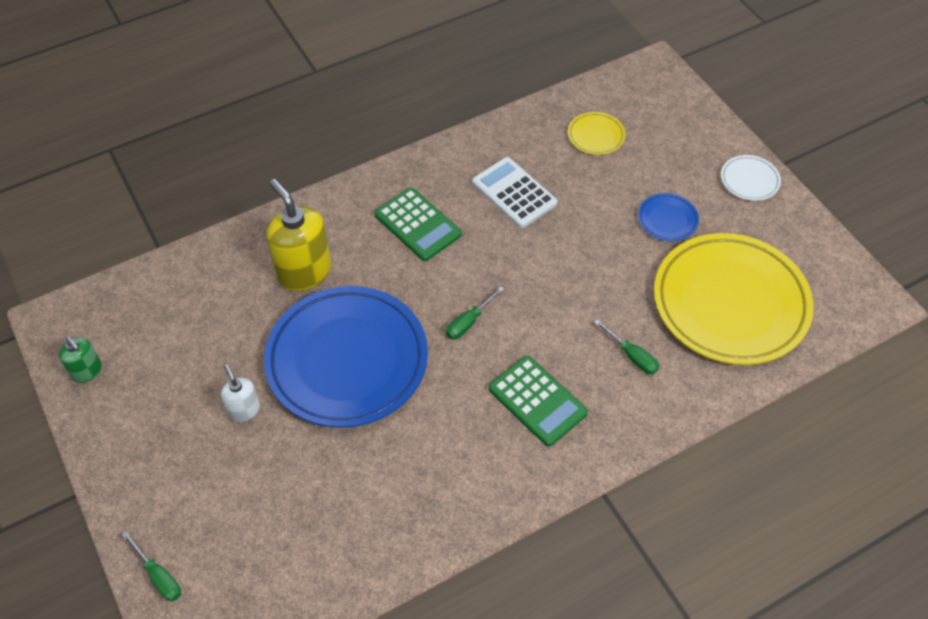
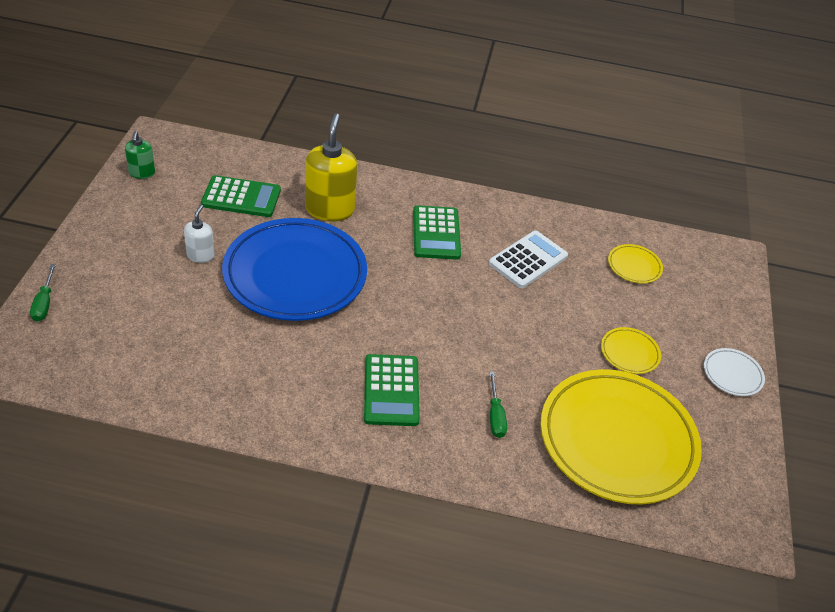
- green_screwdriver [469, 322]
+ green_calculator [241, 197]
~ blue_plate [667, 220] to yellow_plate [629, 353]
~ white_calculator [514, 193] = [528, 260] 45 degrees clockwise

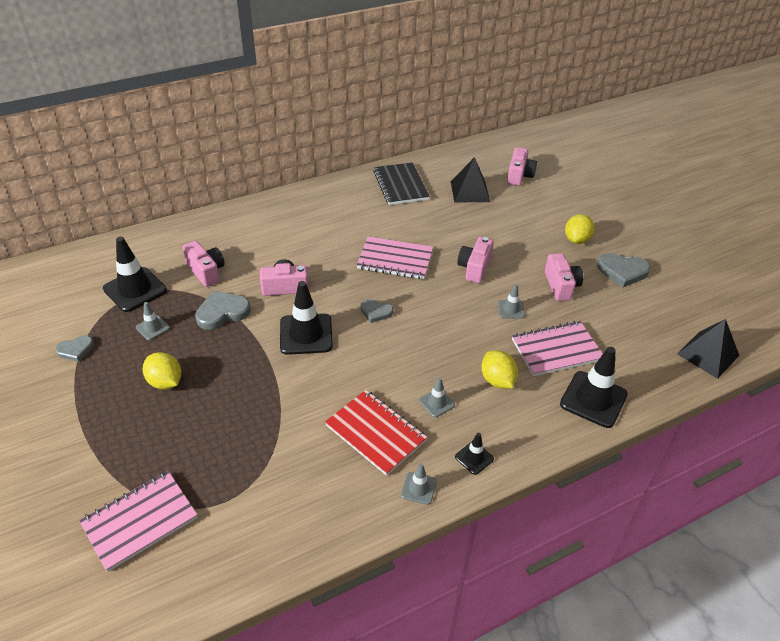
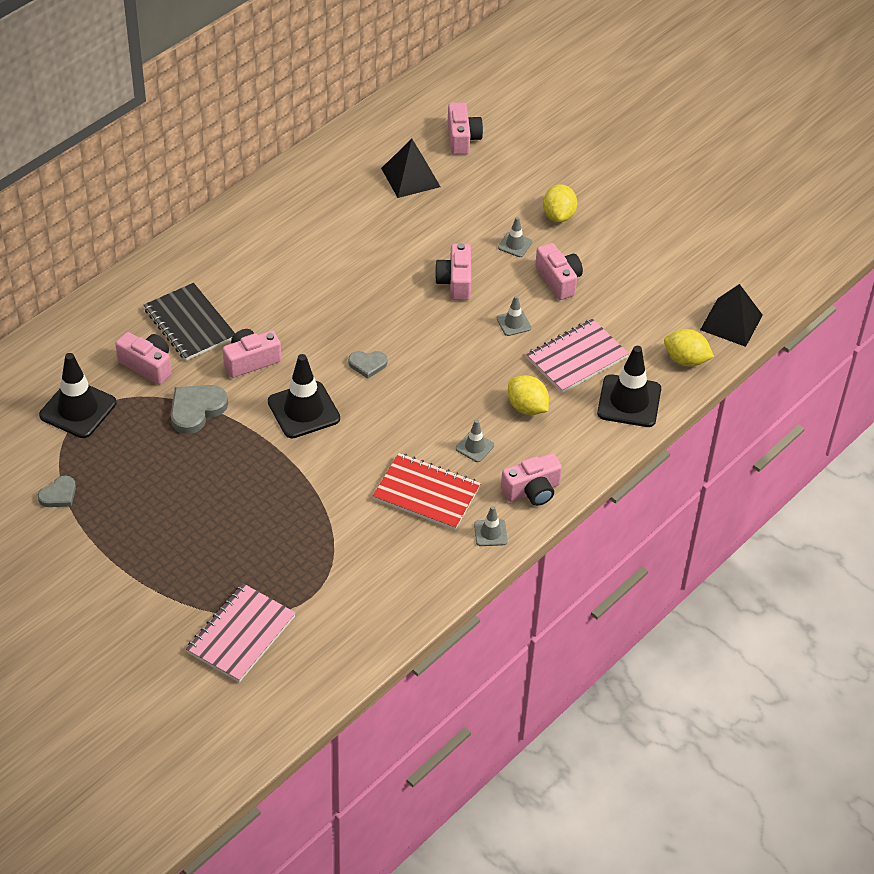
- pink_notebook [395, 260]
- grey_heart [622, 271]
~ grey_traffic_cone [153, 328] to [515, 245]
~ yellow_lemon [165, 382] to [686, 360]
~ black_notebook [400, 185] to [189, 324]
~ black_traffic_cone [474, 458] to pink_camera [532, 491]

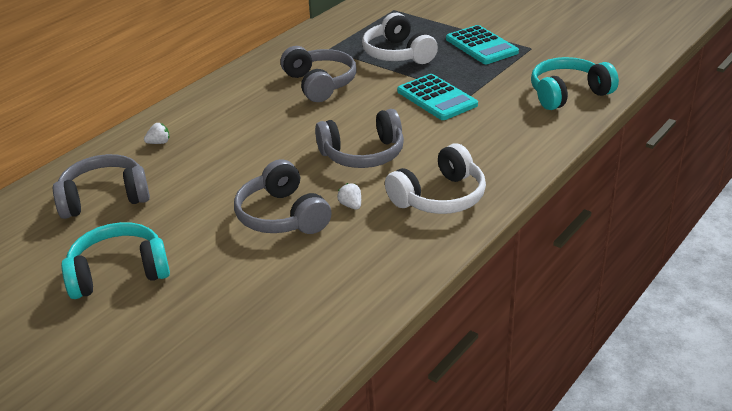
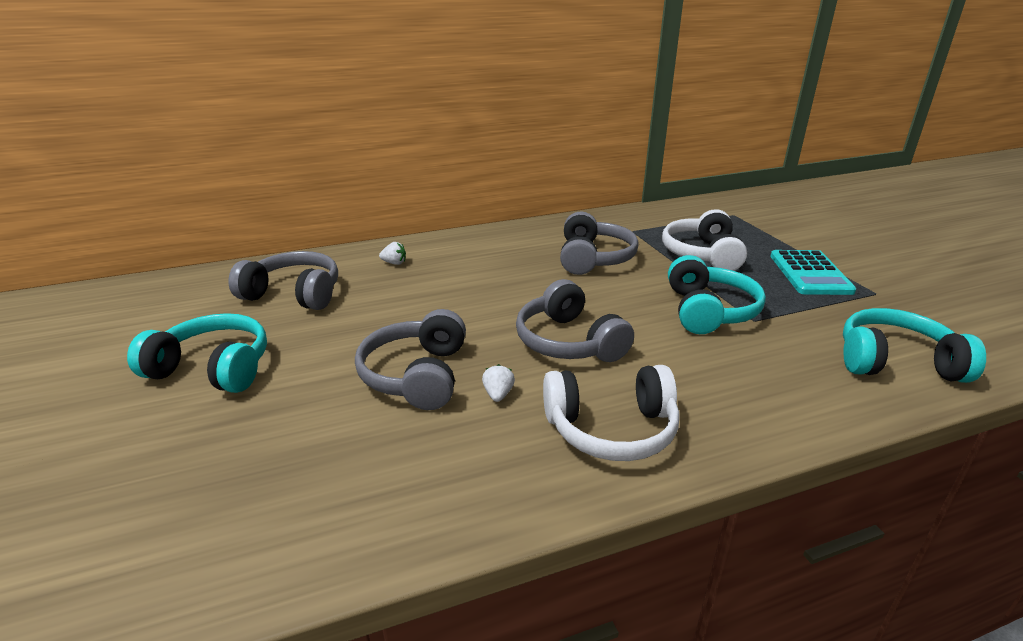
~ turquoise_calculator [436, 98] to turquoise_headphones [709, 311]
~ grey_headphones [363, 154] = [568, 342] 45 degrees clockwise

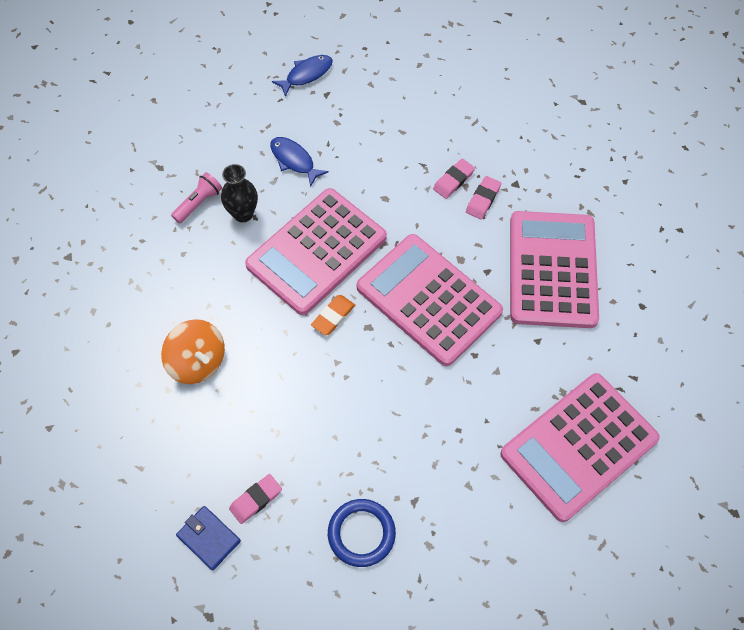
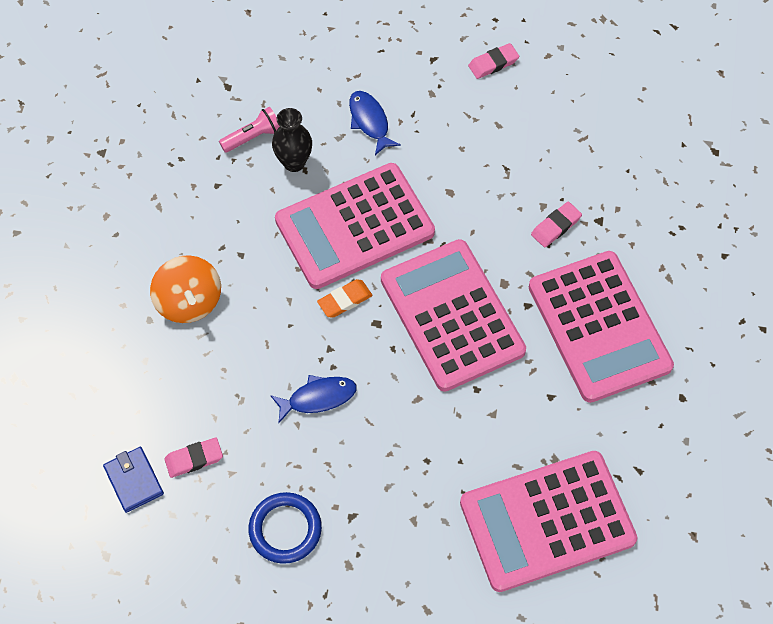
~ blue_fish [306, 75] to [318, 398]
~ pink_eraser [453, 180] to [493, 63]
~ pink_calculator [552, 270] = [599, 326] 135 degrees clockwise

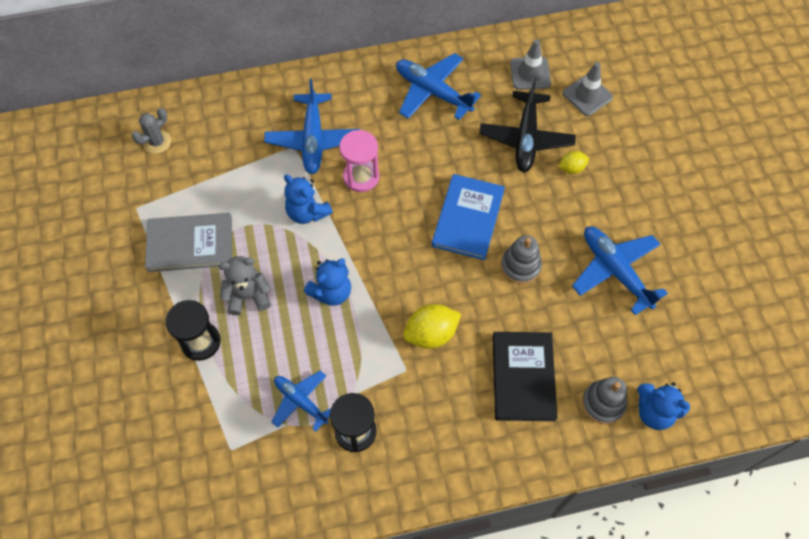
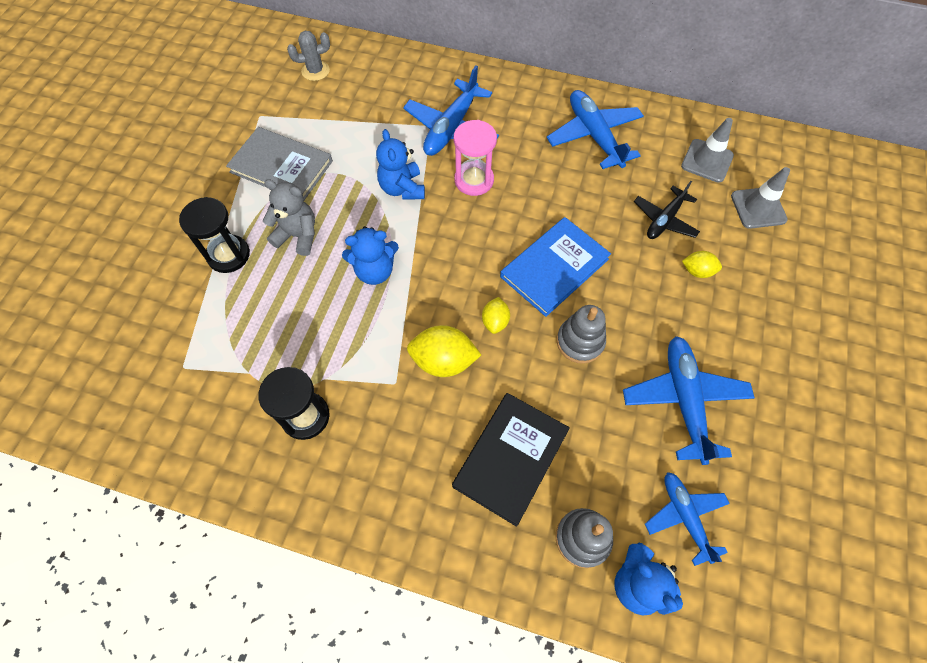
+ yellow_lemon [495, 321]
~ blue_plane [300, 401] to [684, 516]
~ black_plane [526, 138] = [664, 220] x0.64

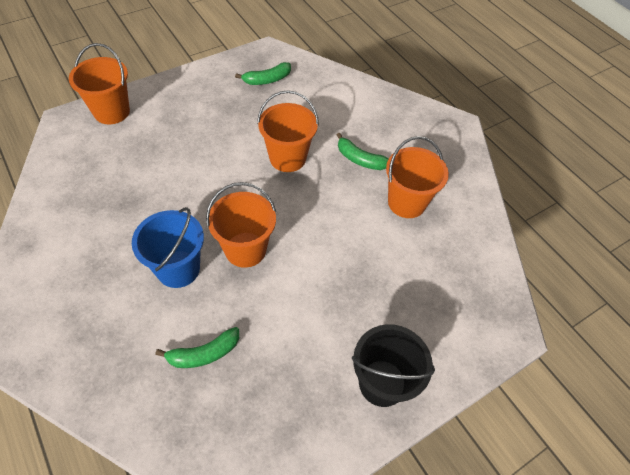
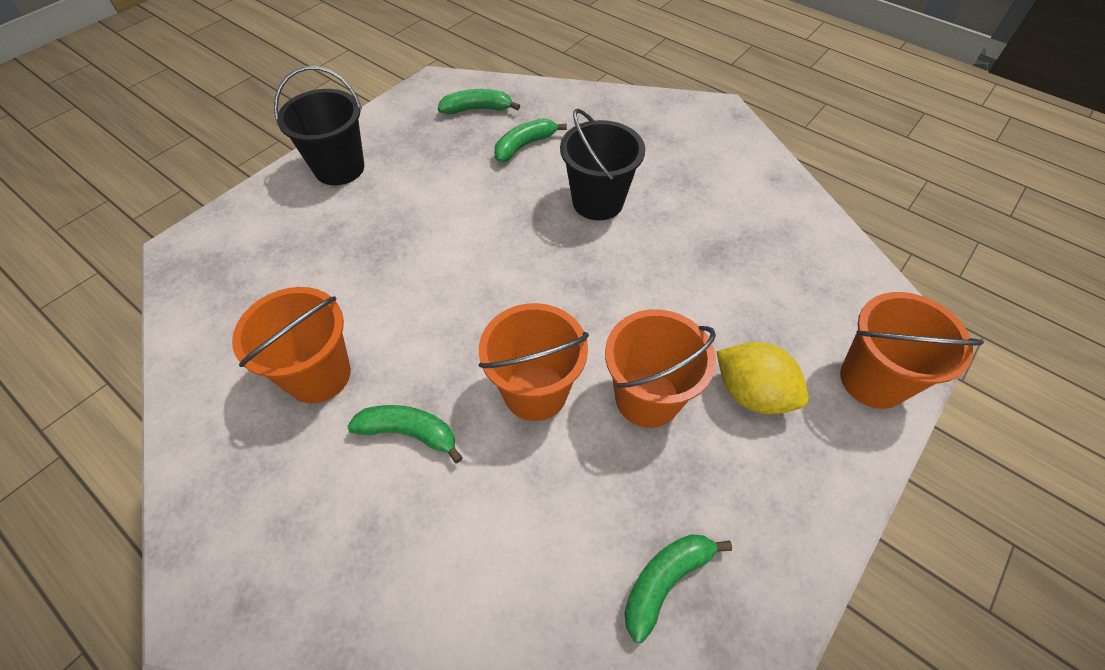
+ green_banana [477, 109]
+ yellow_lemon [752, 393]
~ orange_bucket [245, 249] to [647, 398]
~ blue_bucket [178, 269] to black_bucket [597, 201]

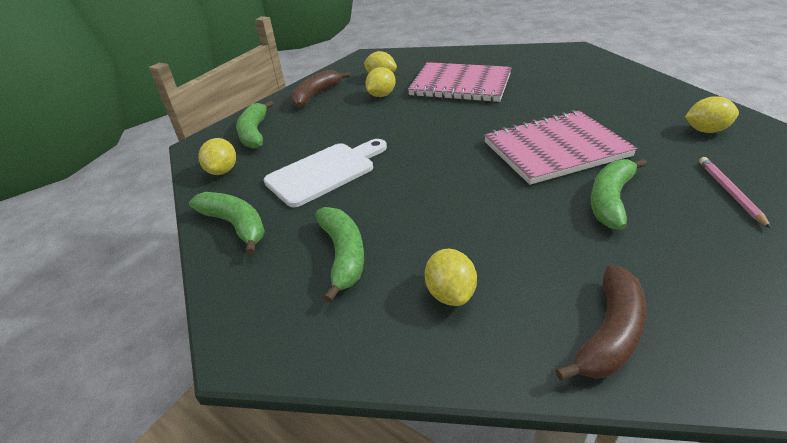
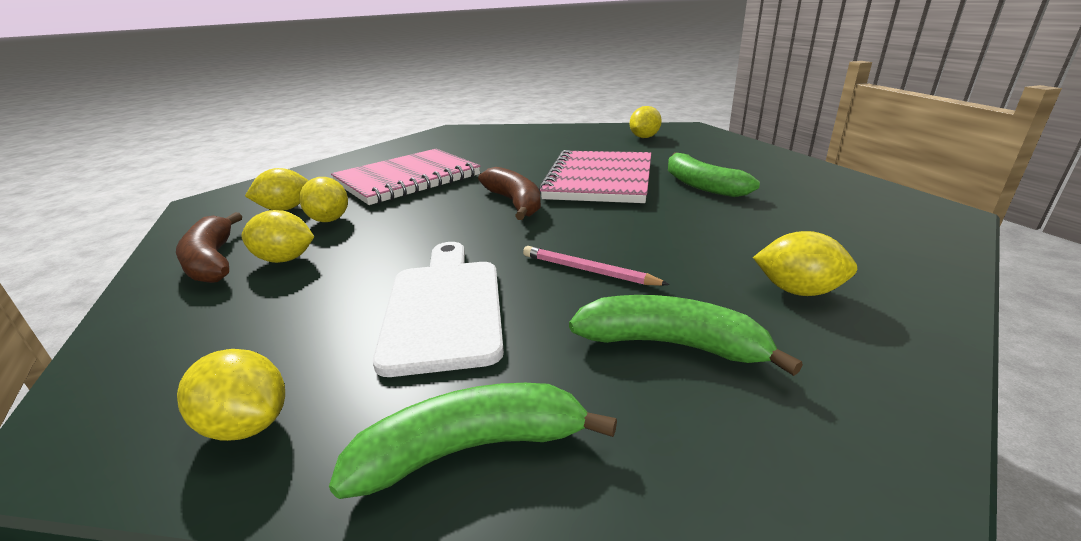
- green_banana [254, 133]
+ yellow_lemon [285, 259]
~ brown_banana [609, 333] to [514, 203]
~ pink_pencil [729, 192] to [588, 270]

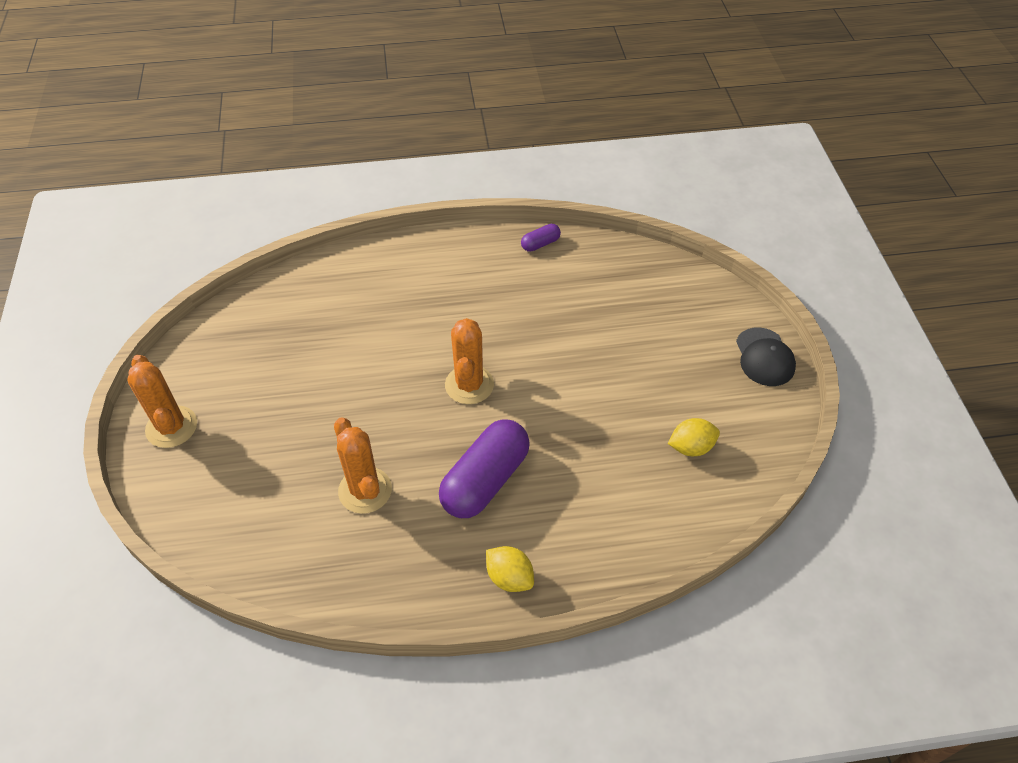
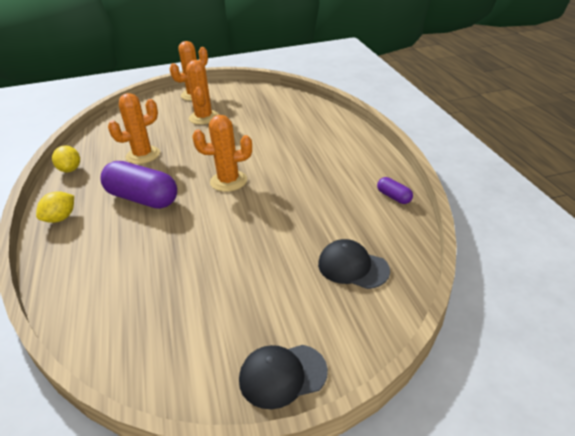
+ orange_cactus [204, 117]
+ black_cap [353, 267]
~ yellow_lemon [691, 447] to [70, 169]

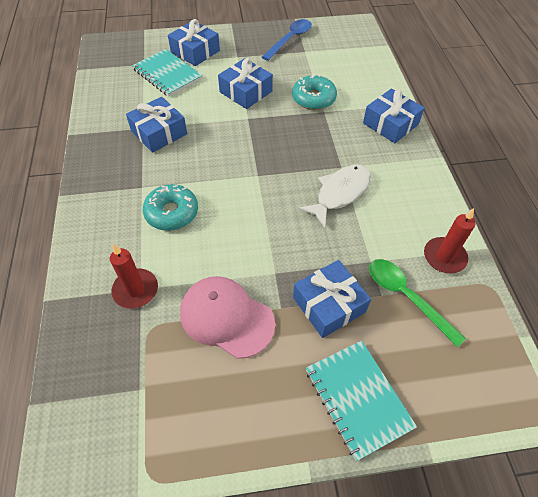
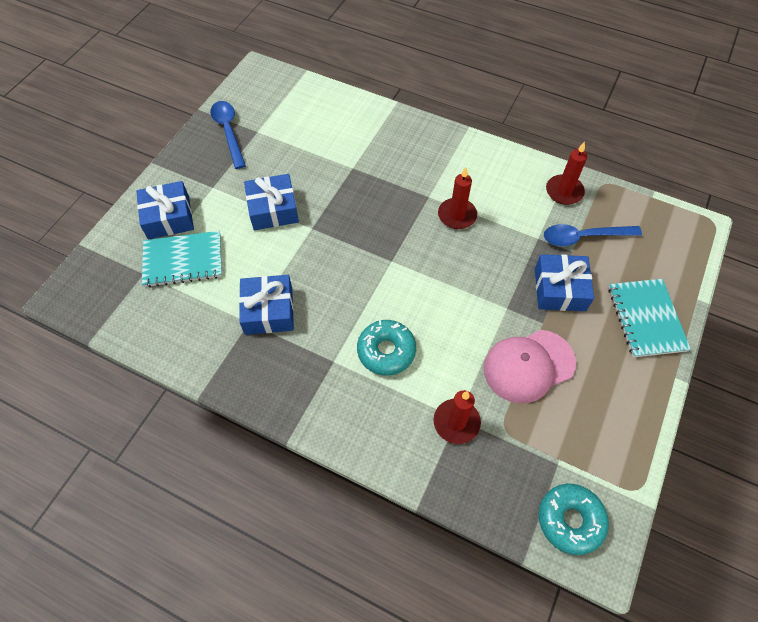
- blue_gift [390, 124]
~ turquoise_donut [313, 99] to [570, 520]
~ white_fish [340, 193] to red_candle [457, 215]
~ green_spoon [406, 297] to blue_spoon [583, 237]
~ turquoise_notebook [357, 398] = [646, 319] 75 degrees clockwise

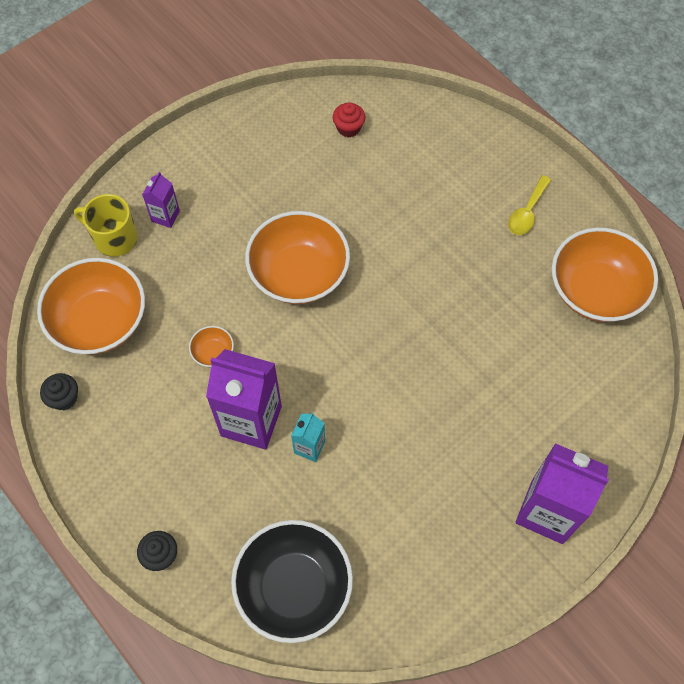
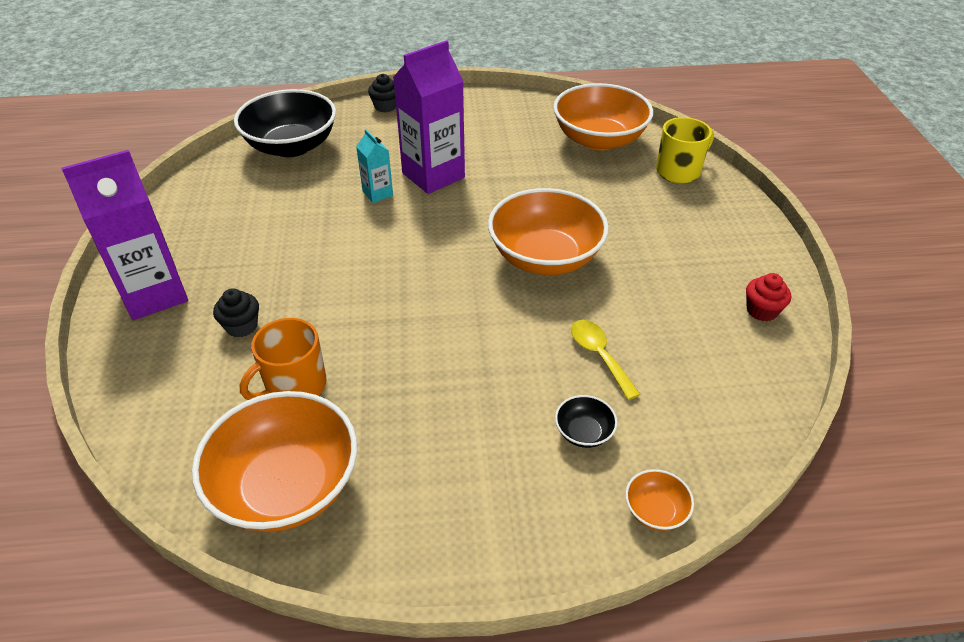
- purple_carton [165, 216]
+ orange_mug [294, 386]
+ black_bowl [583, 432]
~ black_cupcake [64, 398] to [242, 326]
~ orange_bowl [213, 352] to [655, 511]
~ red_cupcake [348, 128] to [761, 310]
~ yellow_spoon [527, 212] to [599, 356]

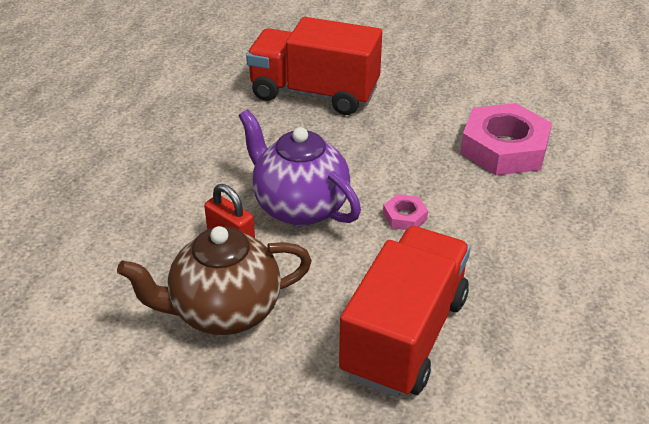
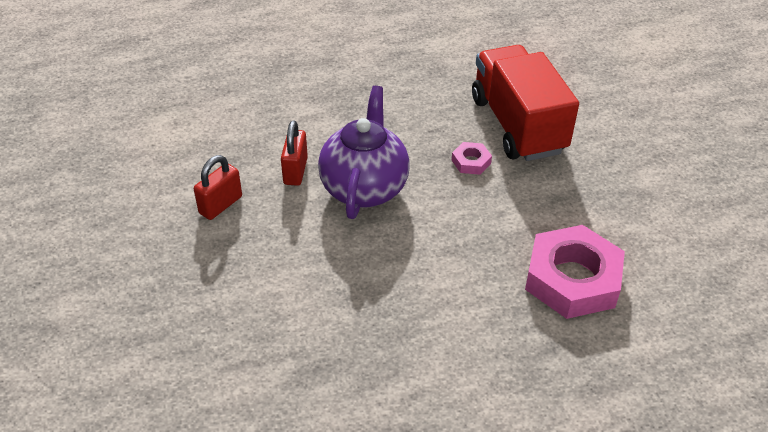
- red_truck [404, 335]
~ pink_nut [405, 216] to [471, 162]
~ brown_teapot [223, 312] to red_padlock [220, 205]

